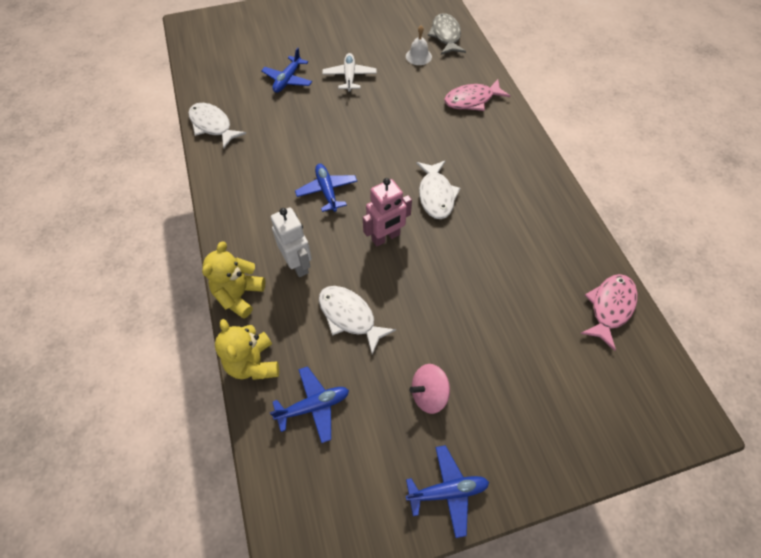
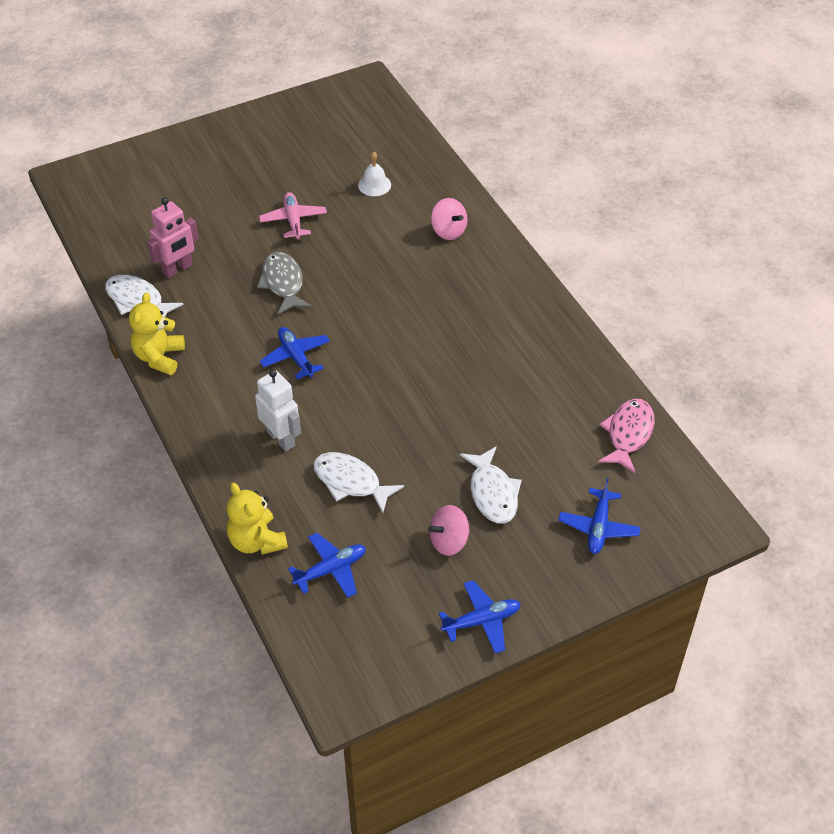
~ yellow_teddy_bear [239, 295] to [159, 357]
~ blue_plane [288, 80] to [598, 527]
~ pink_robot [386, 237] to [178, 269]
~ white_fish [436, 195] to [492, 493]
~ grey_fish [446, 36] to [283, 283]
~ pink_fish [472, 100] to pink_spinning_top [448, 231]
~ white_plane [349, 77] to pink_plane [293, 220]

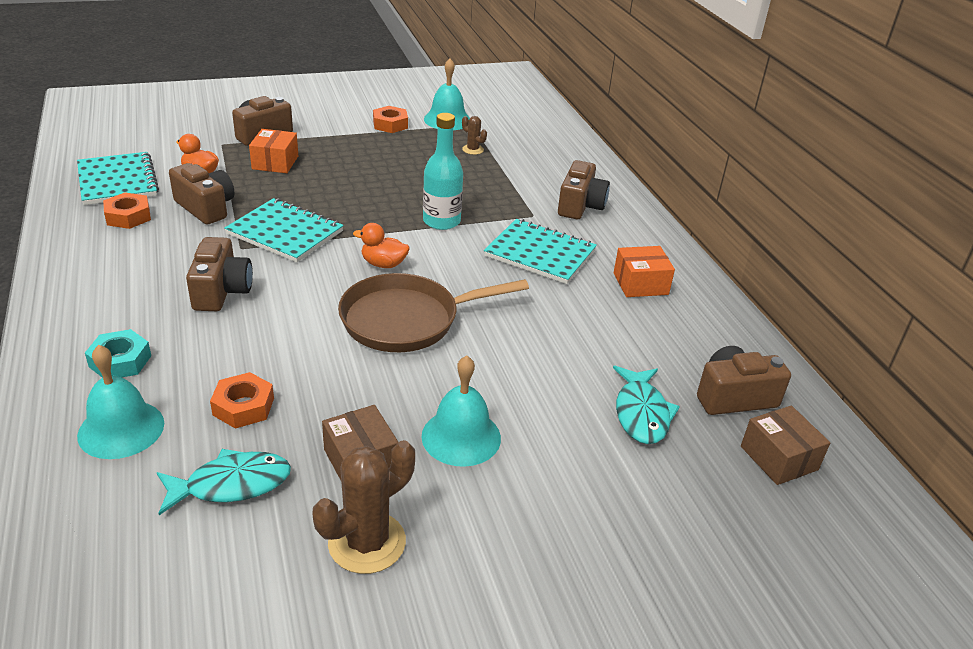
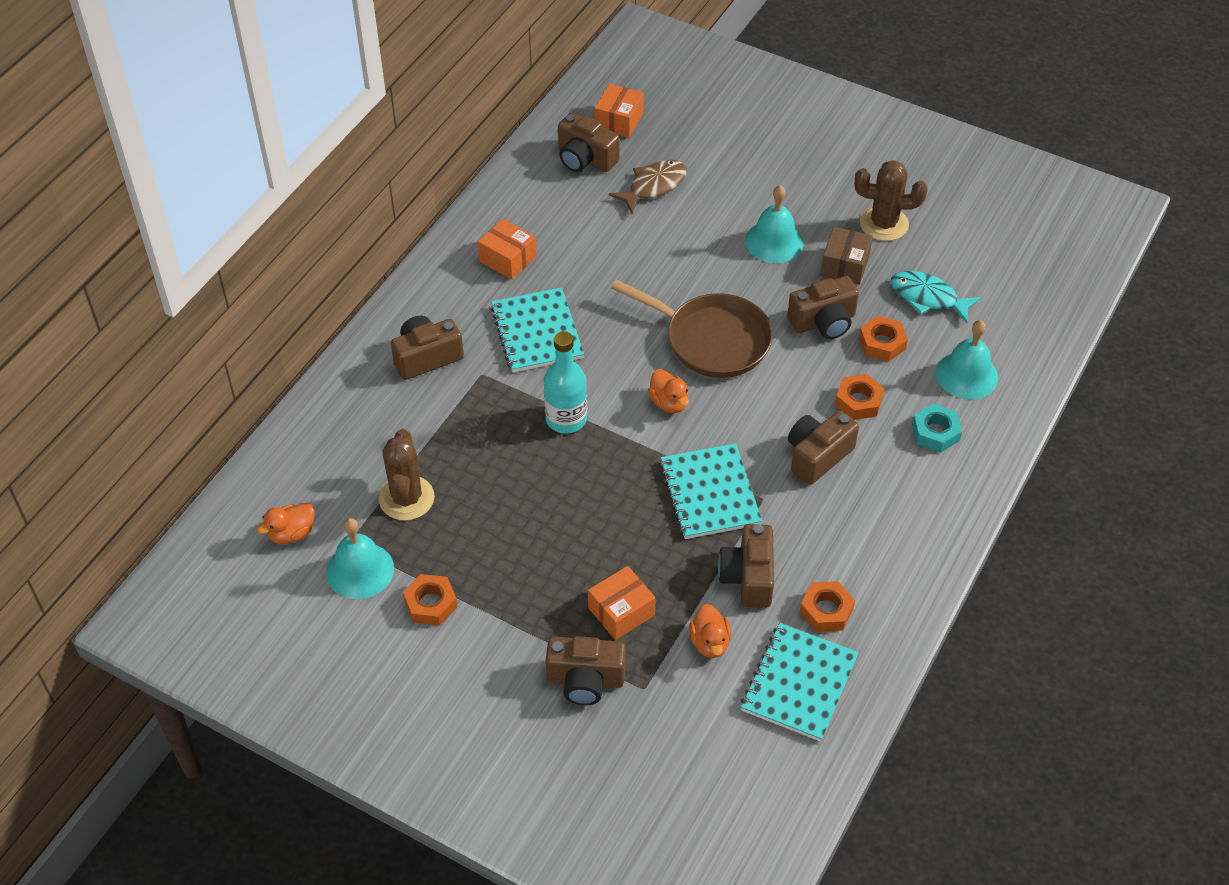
+ orange_duck [292, 533]
+ brown_camera [823, 322]
+ orange_nut [858, 401]
~ turquoise_fish [641, 413] to brown_fish [653, 186]
~ brown_box [779, 458] to orange_box [619, 121]
~ brown_cactus [473, 150] = [406, 498] x1.97

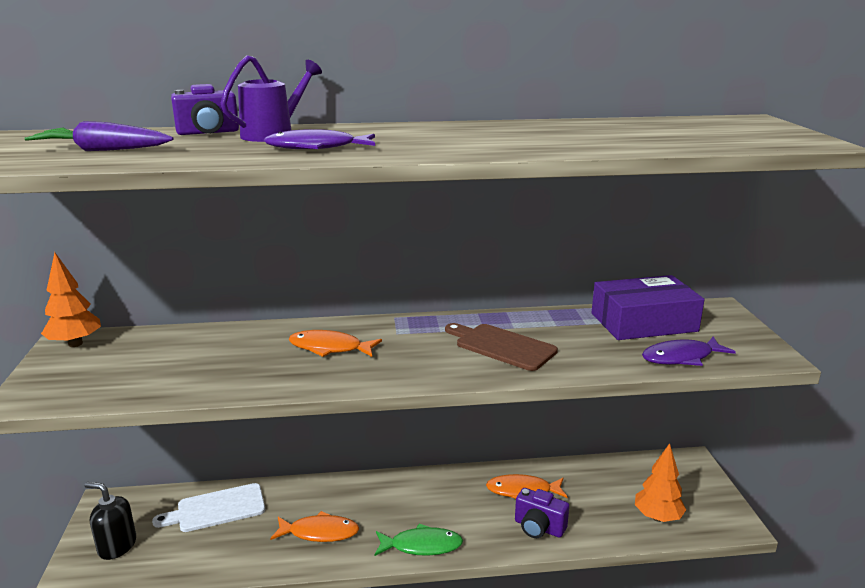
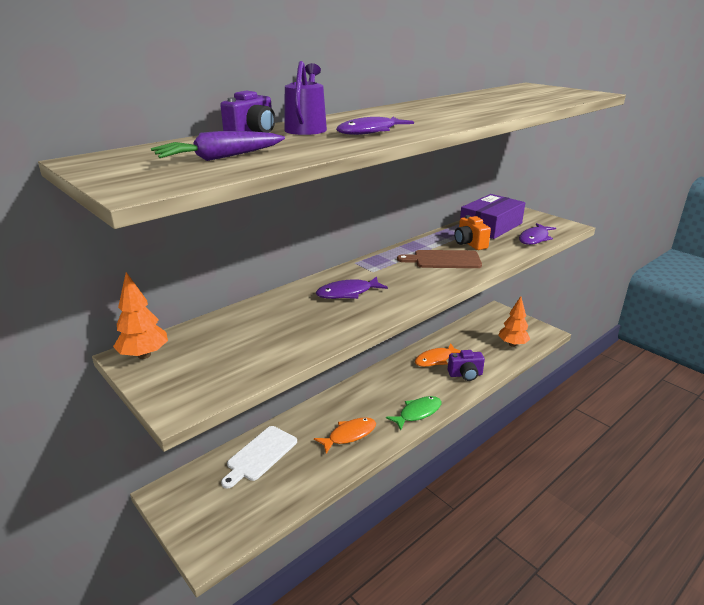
- black_soap_dispenser [117, 546]
+ orange_camera [469, 244]
~ orange_fish [330, 348] to purple_fish [348, 293]

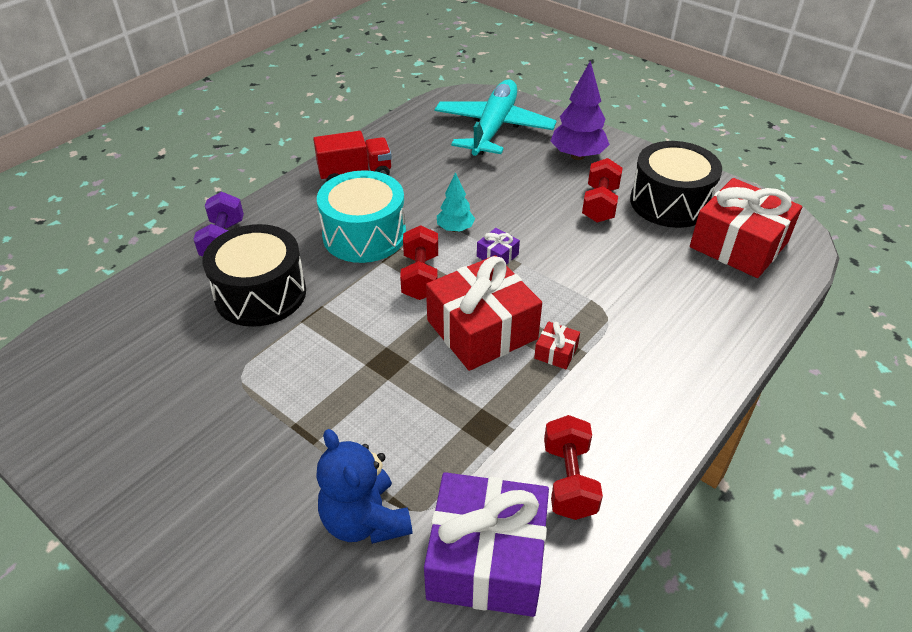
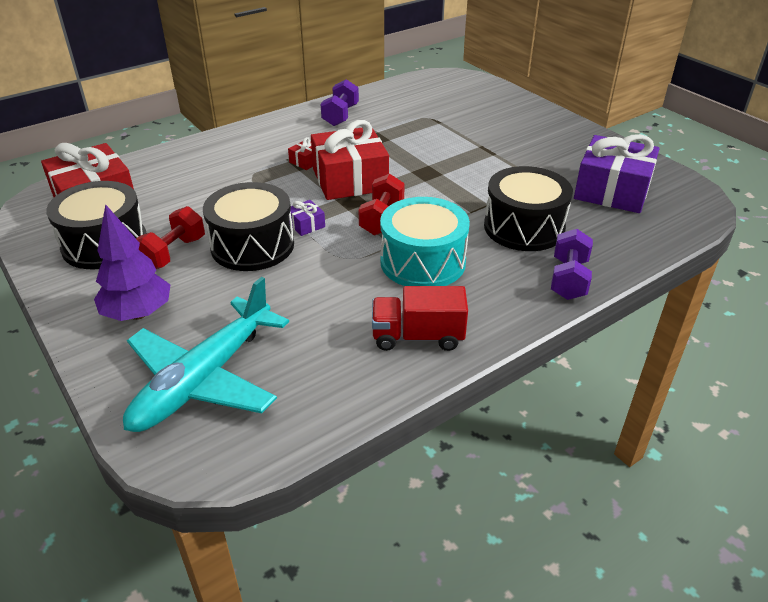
- blue_teddy_bear [365, 520]
- turquoise_tree [455, 229]
+ black_drum [252, 245]
~ purple_gift [486, 559] to [612, 191]
~ red_dumbbell [569, 480] to purple_dumbbell [340, 115]

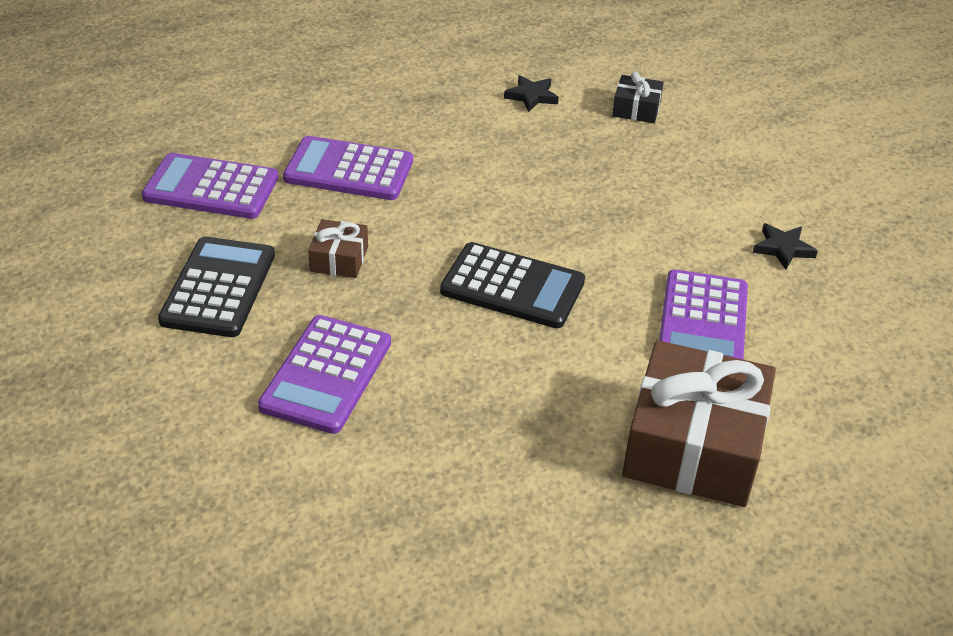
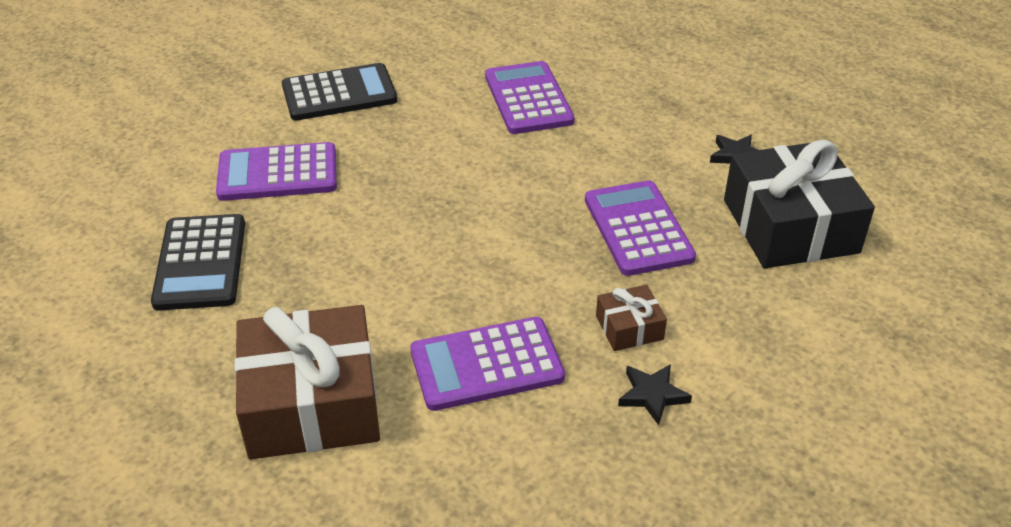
~ purple_calculator [211, 188] to [638, 229]
~ brown_gift [339, 259] to [629, 328]
~ black_calculator [512, 287] to [200, 263]
~ black_gift [636, 109] = [790, 226] x2.21

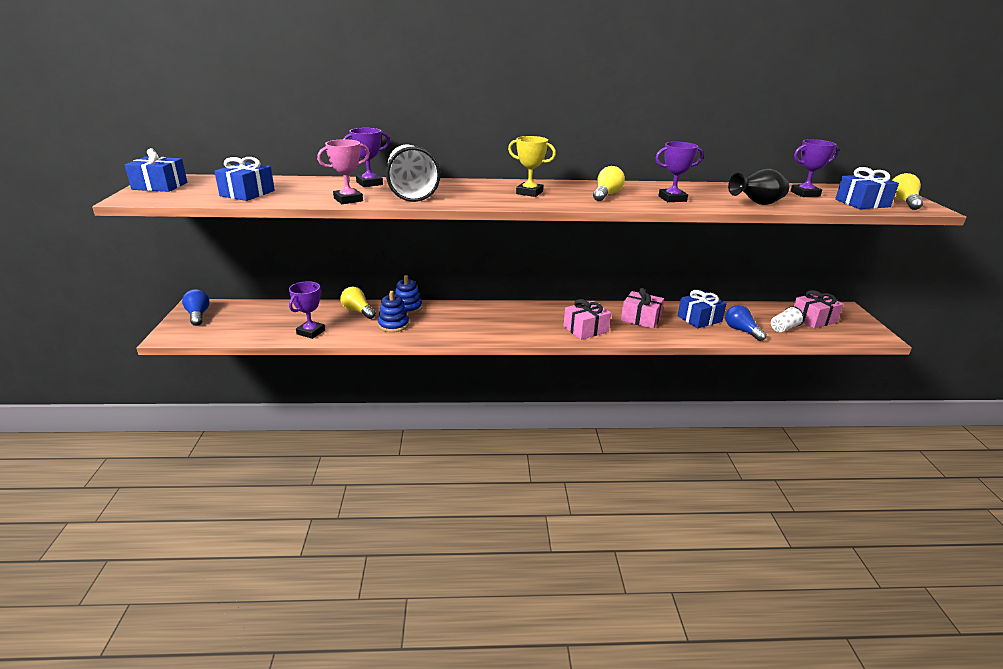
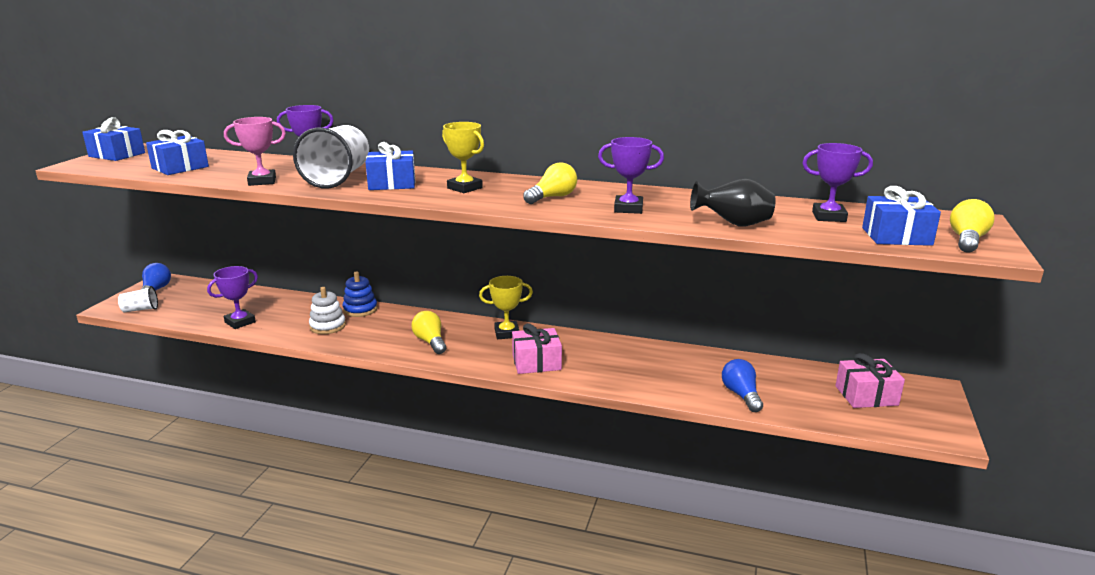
- pink_gift [640, 319]
+ yellow_trophy [507, 333]
~ yellow_light_bulb [358, 311] to [430, 342]
~ blue_gift [699, 319] to [392, 184]
~ white_cup [784, 328] to [140, 310]
~ blue_stacking_toy [393, 325] to white_stacking_toy [327, 326]

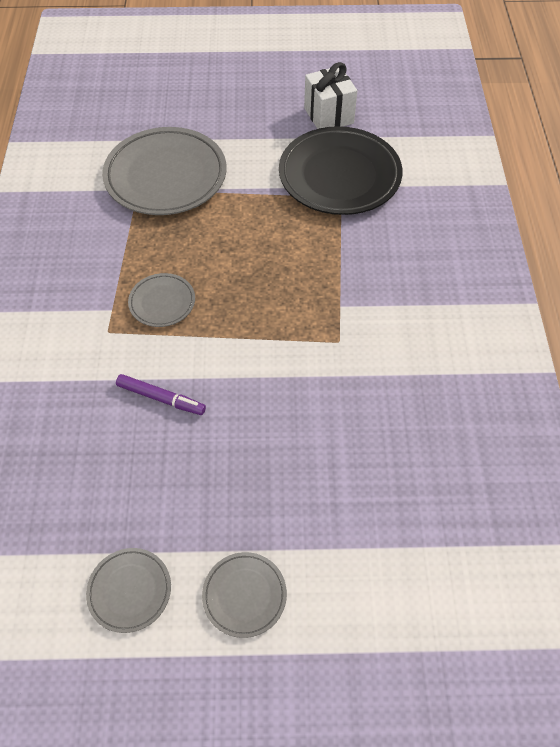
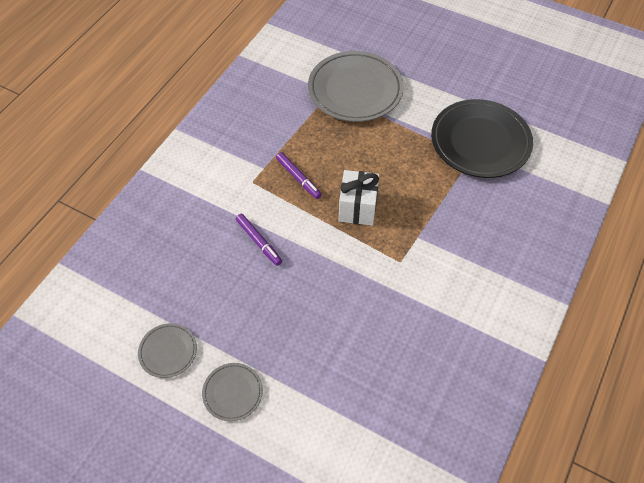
~ white_gift [328, 116] to [357, 208]
~ grey_plate [162, 302] to purple_marker [298, 178]

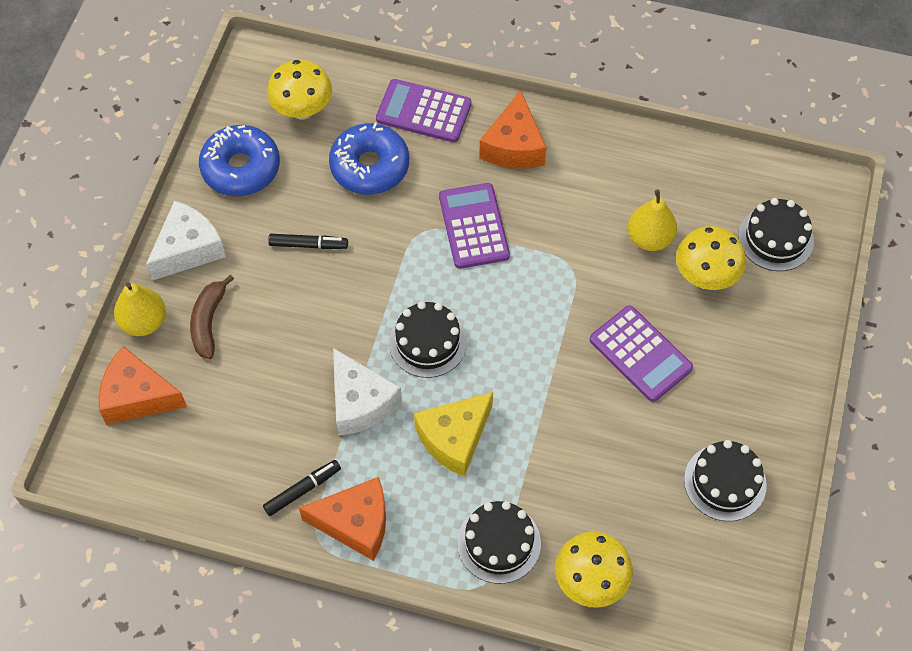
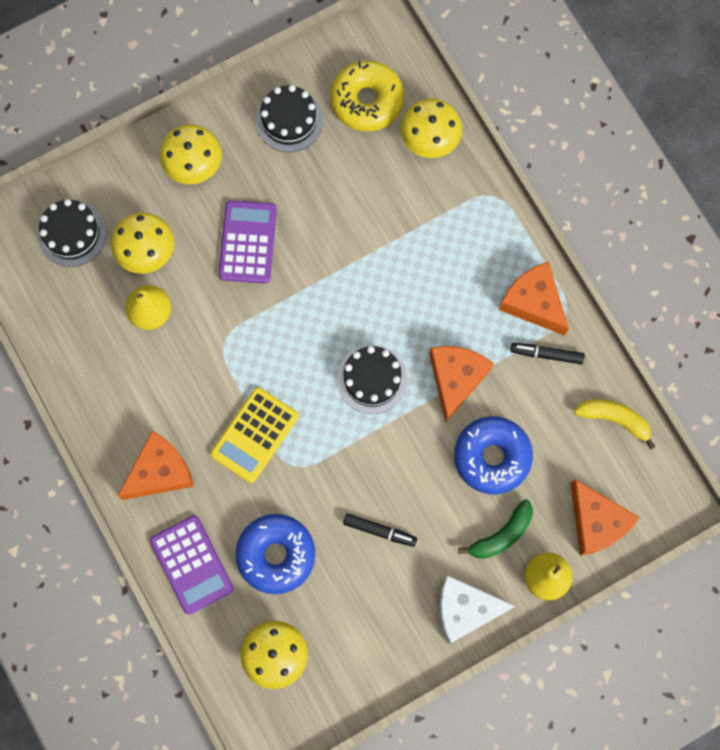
- yellow_cheese [454, 438]
- black_cake [499, 543]
+ yellow_mushroom [194, 166]
+ yellow_donut [367, 101]
+ yellow_banana [614, 419]
~ blue_donut [241, 168] to [492, 457]
~ brown_banana [208, 322] to green_banana [501, 535]
~ white_cheese [360, 402] to orange_cheese [456, 379]
~ purple_calculator [474, 226] to yellow_calculator [254, 435]
~ black_marker [308, 245] = [379, 531] 150 degrees clockwise

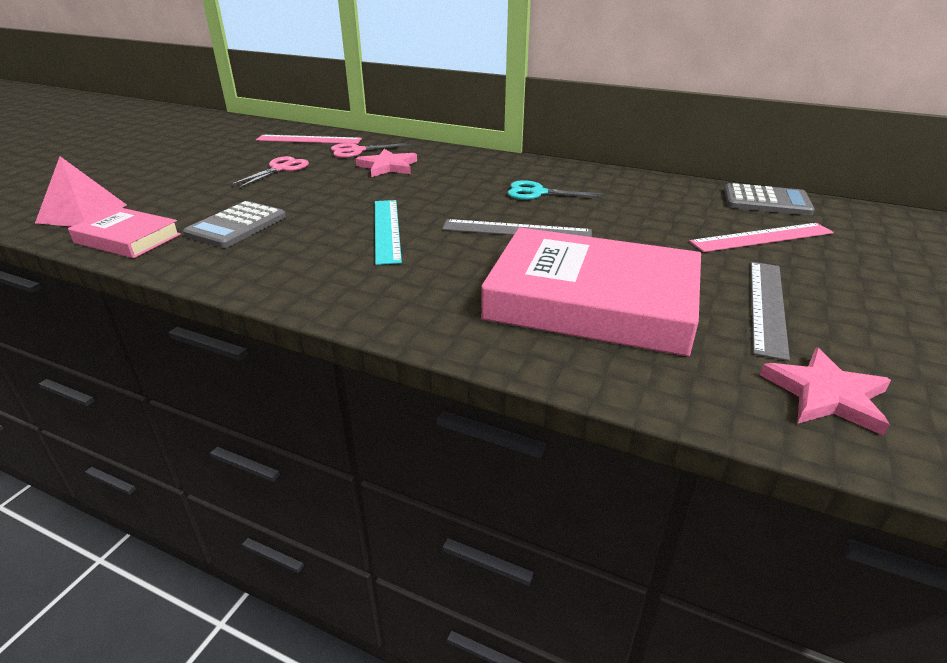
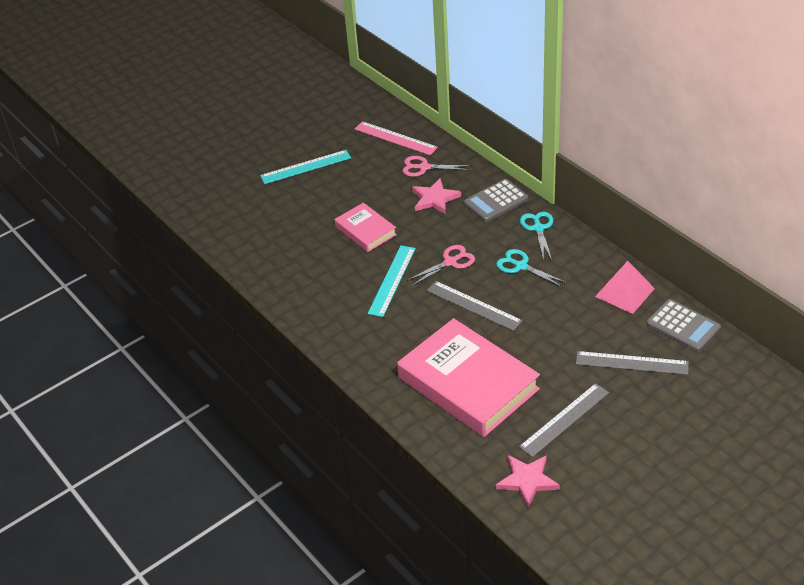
+ turquoise_ruler [305, 167]
+ turquoise_scissors [538, 228]
~ pink_pyramid [82, 213] to [624, 292]
~ pink_book [128, 238] to [365, 230]
~ grey_calculator [237, 226] to [496, 201]
~ pink_scissors [280, 169] to [450, 262]
~ pink_ruler [762, 237] to grey_ruler [631, 363]

